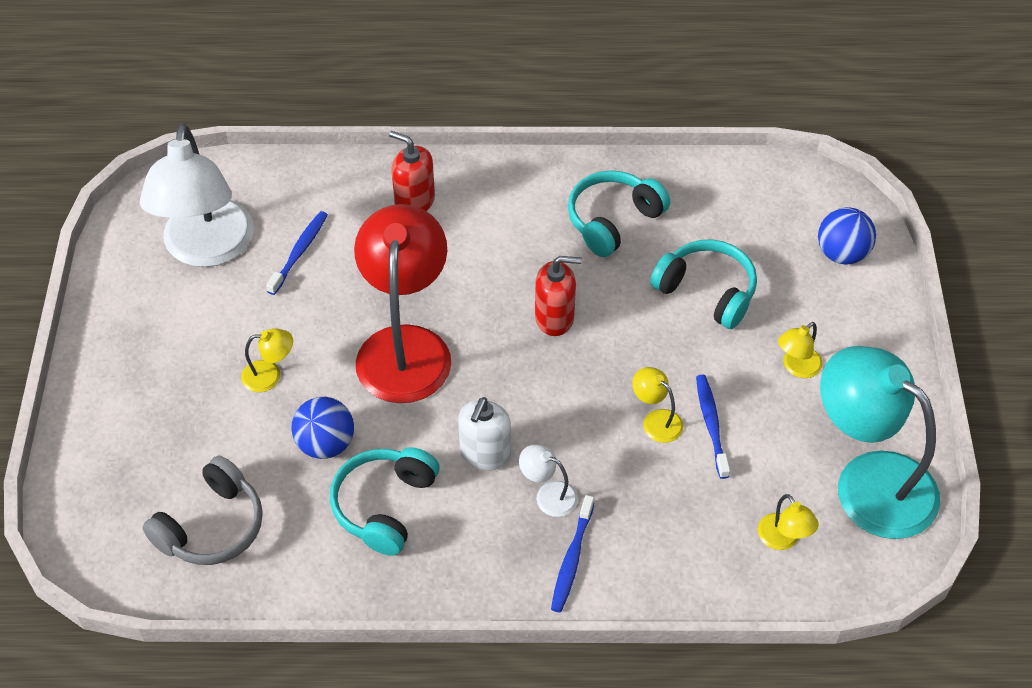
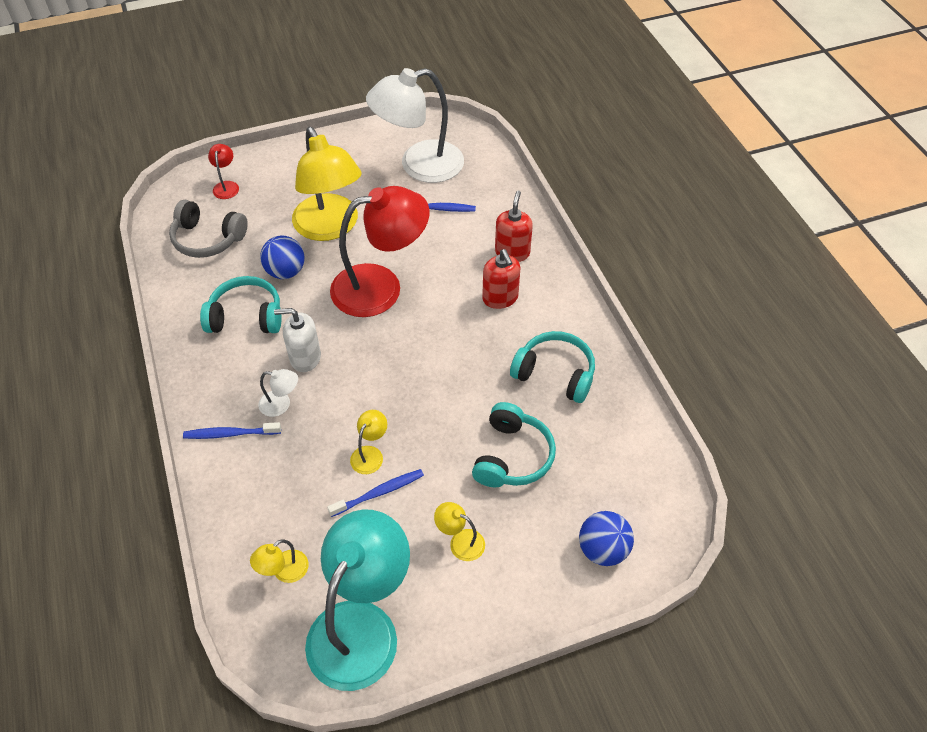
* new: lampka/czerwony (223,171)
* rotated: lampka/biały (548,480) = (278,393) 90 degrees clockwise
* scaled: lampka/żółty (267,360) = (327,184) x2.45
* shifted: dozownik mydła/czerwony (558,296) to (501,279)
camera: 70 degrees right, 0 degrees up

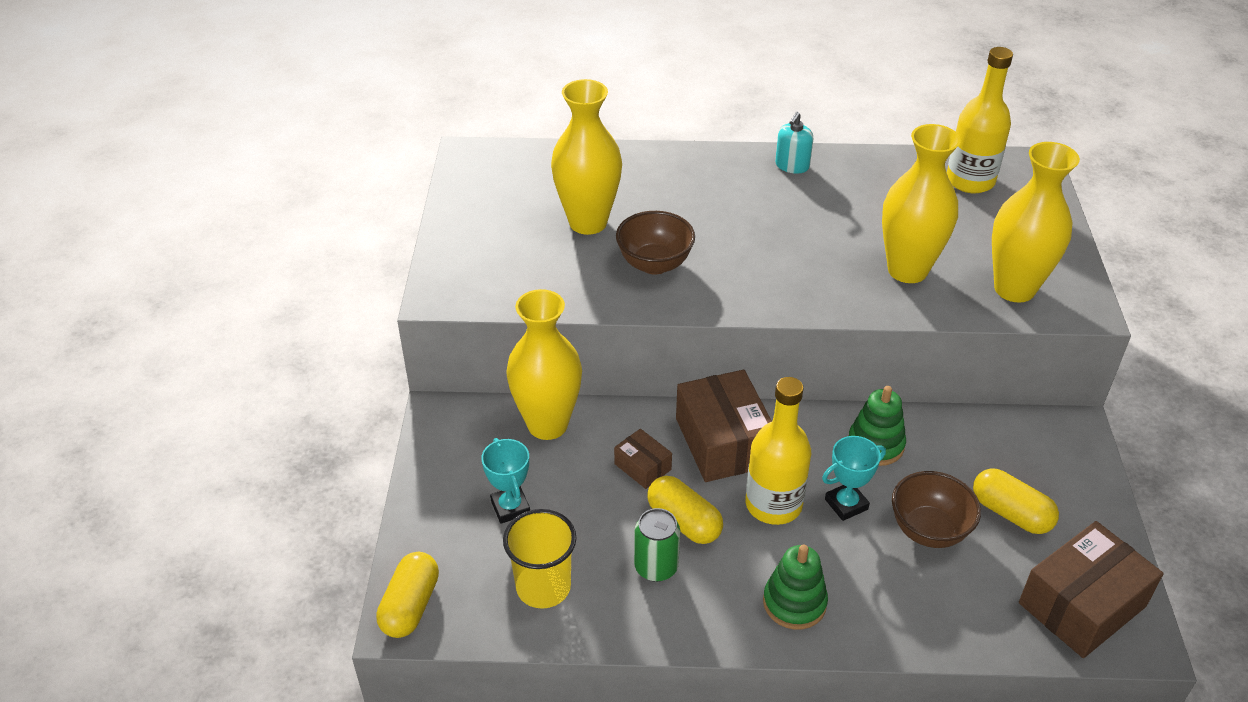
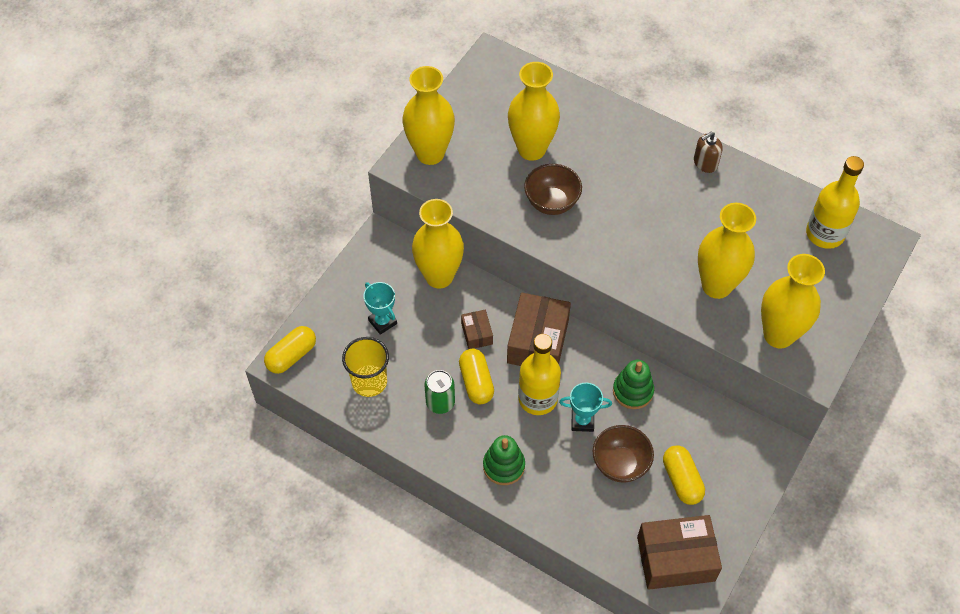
* rotated: puchar/turkusowy (505,481) = (380,308) 45 degrees counterclockwise
* new: wazon/żółty (428,115)
* repainted: dozownik mydła/turkusowy (794,143) to dozownik mydła/brązowy (708,152)
camera: 30 degrees right, 15 degrees up

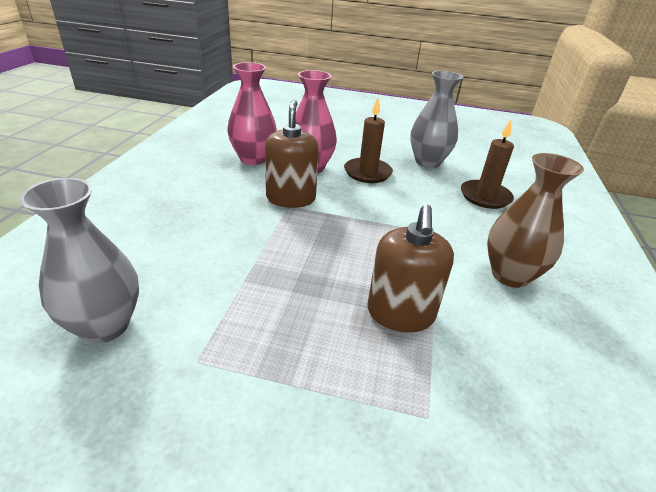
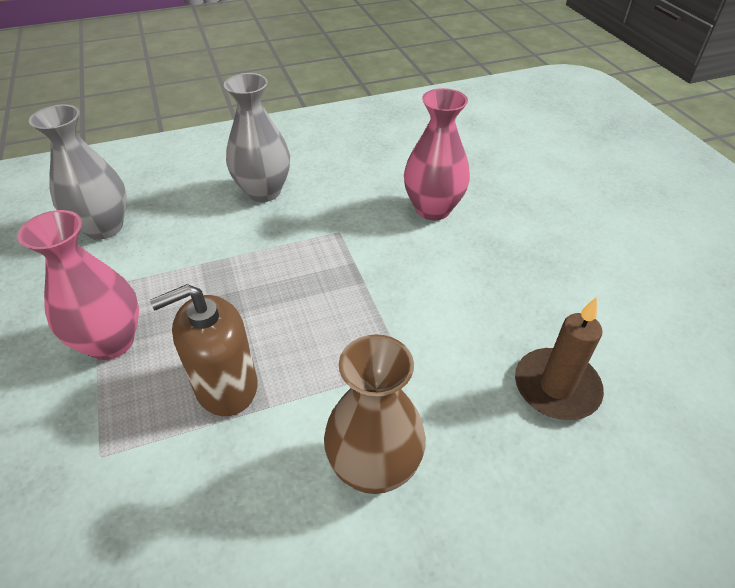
* shifted: wazon/różowy (252,113) to (78,285)
* shifted: wazon/szary (436,119) to (257,137)
* gone: dozownik mydła/brązowy (292,154)
* gone: świeca/brązowy (368,140)
camera: 60 degrees right, 10 degrees up

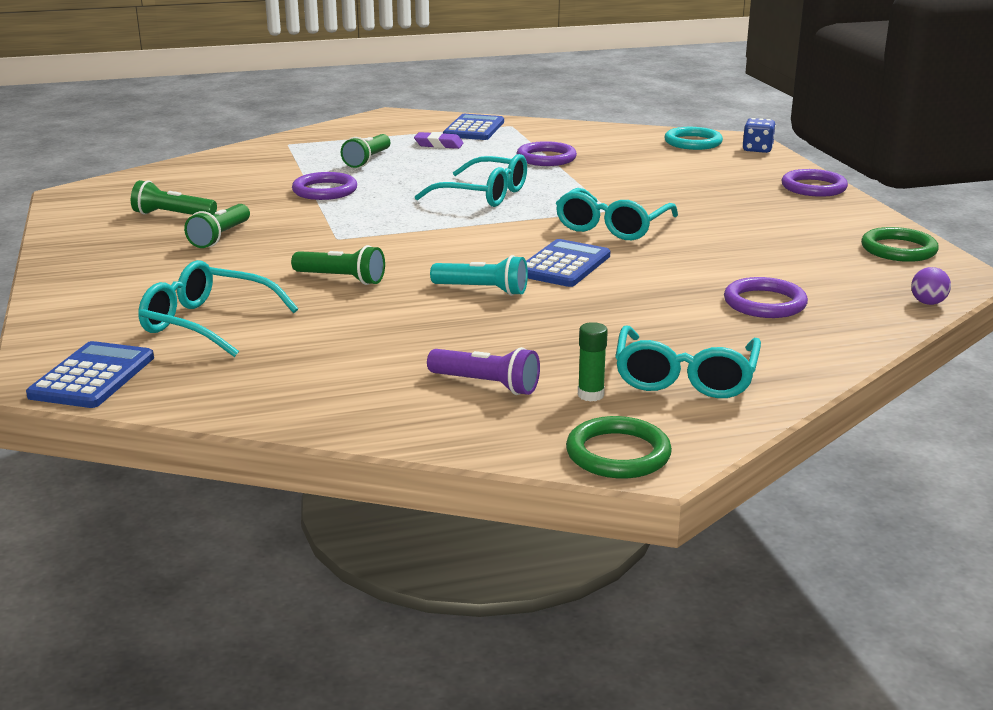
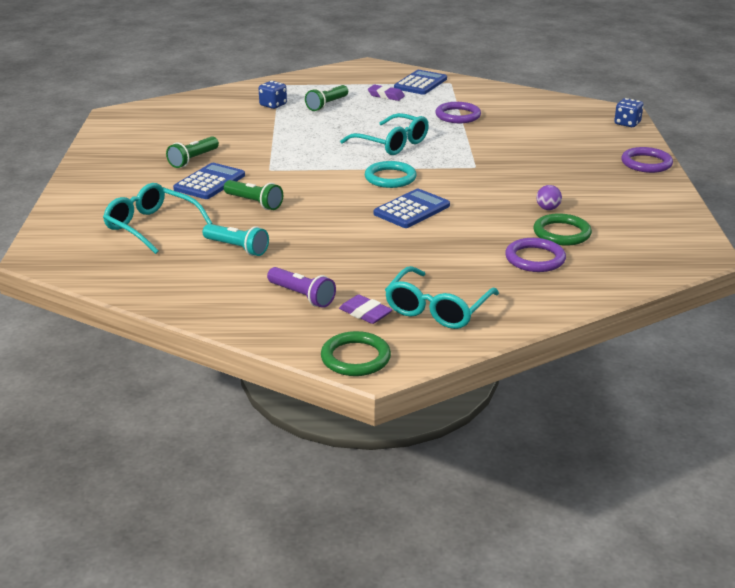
* shifted: kalkulator/niebieski (90,374) to (209,181)
* shifted: latarka/turkusowy (479,275) to (236,240)
* new: kostka do gry/niebieski (273,95)
* swapped: klej w sztyfcie/zielony (593,362) to gumka do mazania/fioletowy (366,309)
* shifted: pierścień/turkusowy (693,138) to (391,174)
* shifted: pierścień/zielony (900,244) to (563,230)
* shifted: piłka/fioletowy (931,286) to (549,197)
* gone: latarka/zielony (174,197)
* gone: pierścień/fioletowy (324,186)
* gone: okulary/turkusowy (617,214)
camera: 15 degrees right, 5 degrees up

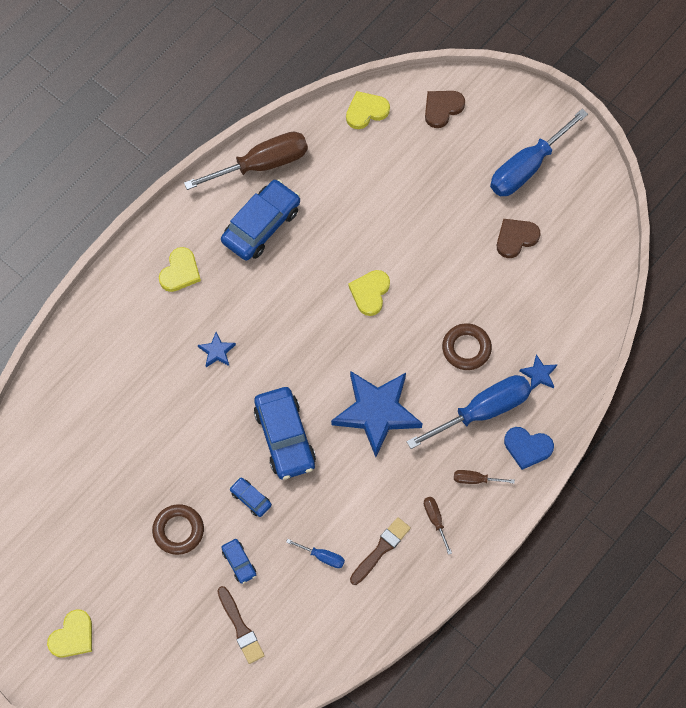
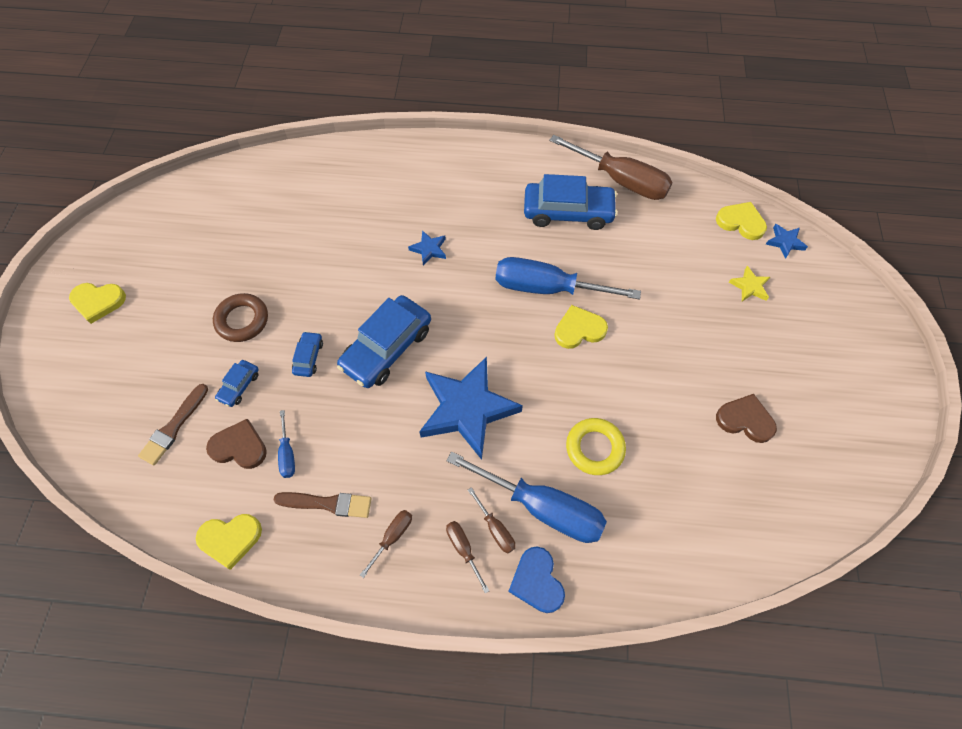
* shifted: serce/żółty (180,269) to (229,542)
* shifted: serce/brązowy (445,109) to (236,444)
* new: śrubokręt/brązowy (491,520)
* shifted: śrubokręt/niebieski (539,152) to (568,278)
* repainted: pierścień/brązowy (467,346) to pierścień/żółty (596,446)
* new: gwiazda/żółty (749,283)
* shifted: gwiazda/niebieski (538,372) to (787,241)
camera: 55 degrees right, 5 degrees down

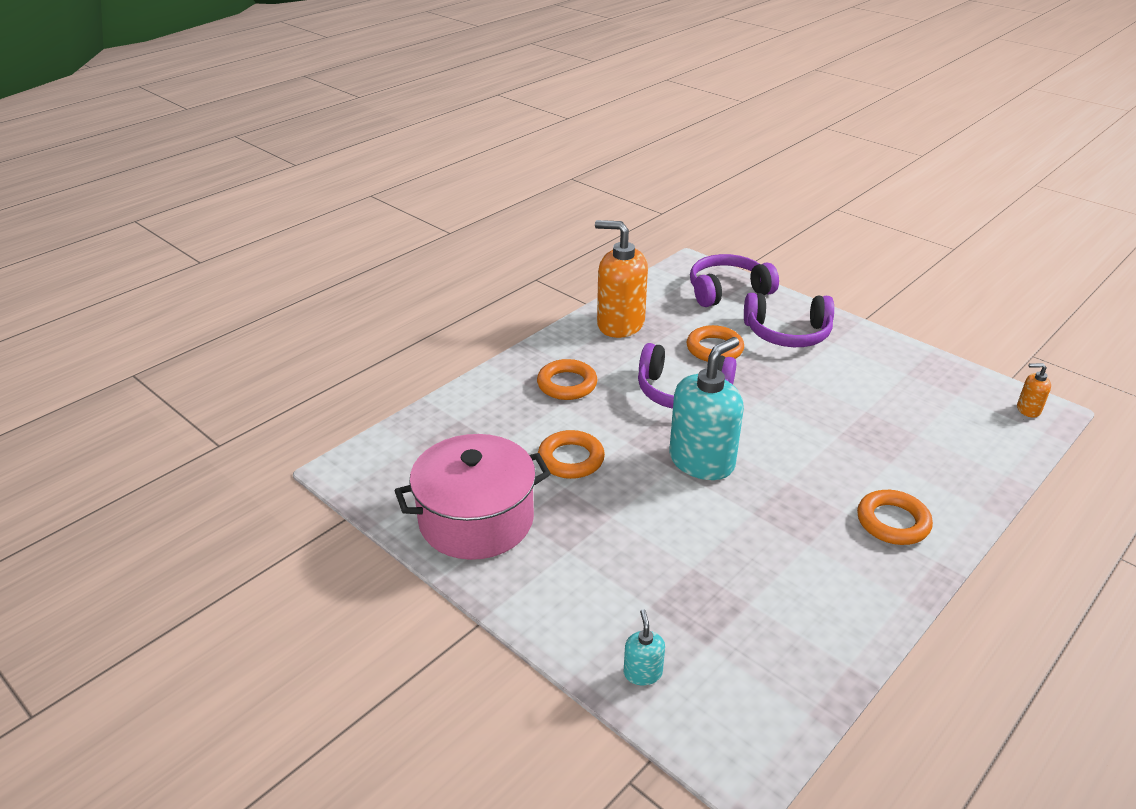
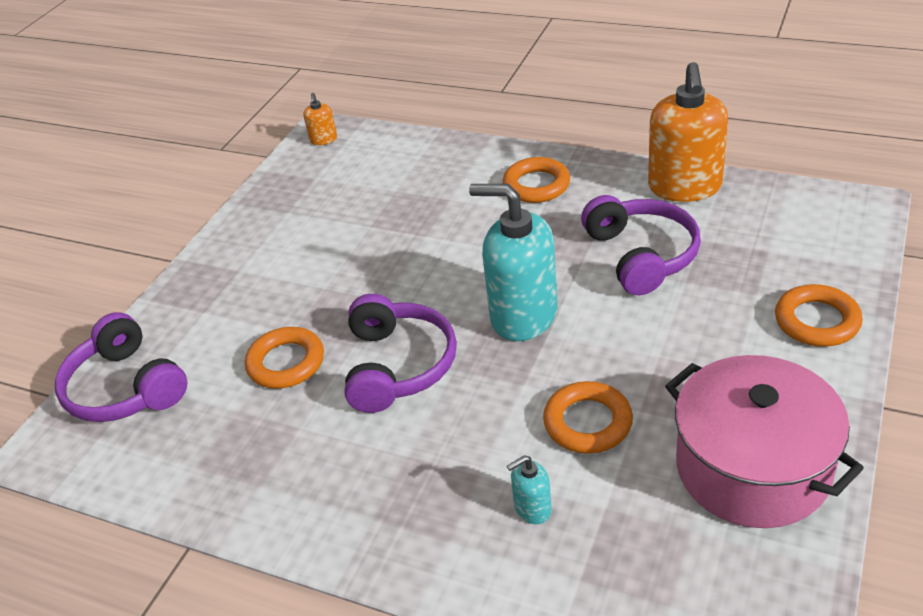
* shifted: dozownik mydła/turkusowy (644,647) to (529,489)
* shifted: słuchawki/fioletowy (789,320) to (641,245)
* shifted: dozownik mydła/pomarańczowy (621,279) to (688,132)
* shifted: pierścień/pomarańczowy (567,379) to (819,315)
camera: 105 degrees left, 5 degrees up

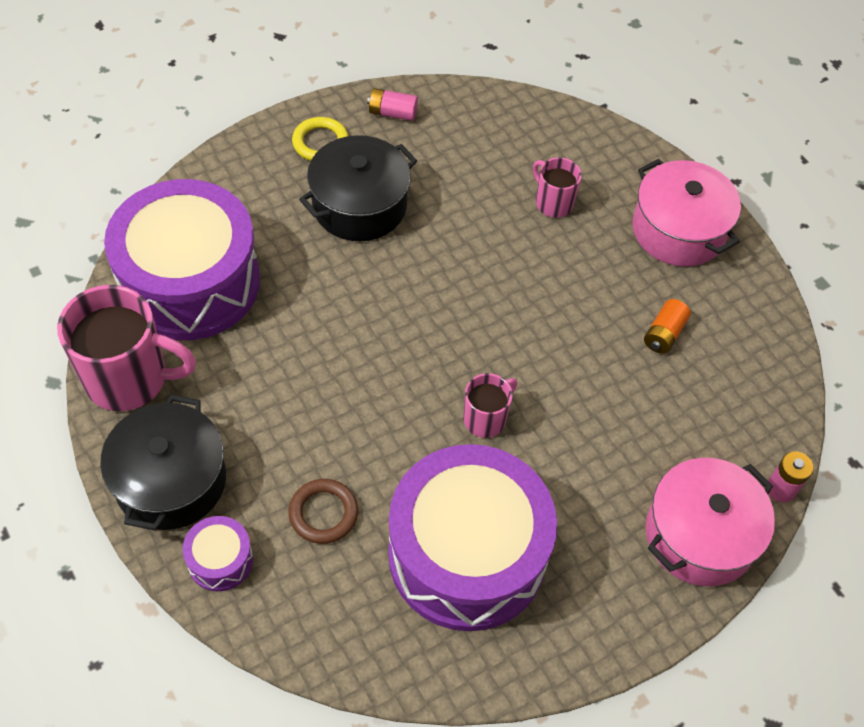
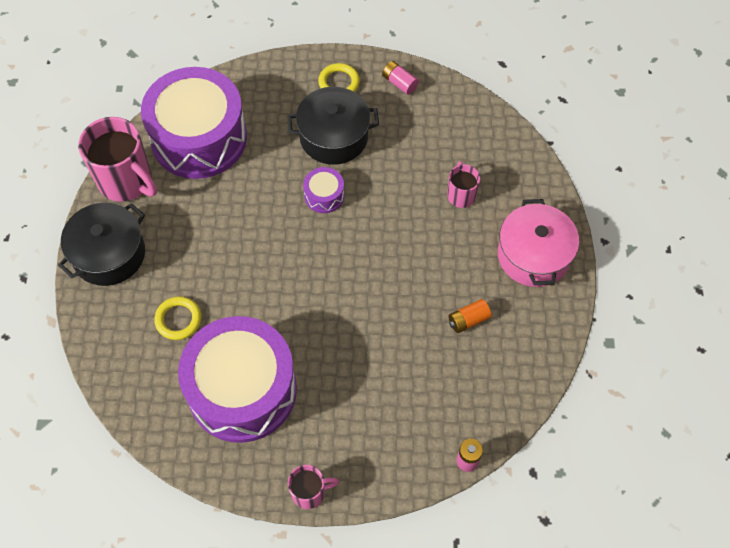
* repainted: pierścień/brązowy (323,511) to pierścień/żółty (177,318)
* shifted: kubek/różowy (490,405) to (313,487)
* shifted: bęben/fioletowy (218,553) to (323,190)
* gone: garnek/różowy (710,522)
camera: 35 degrees right, 5 degrees up

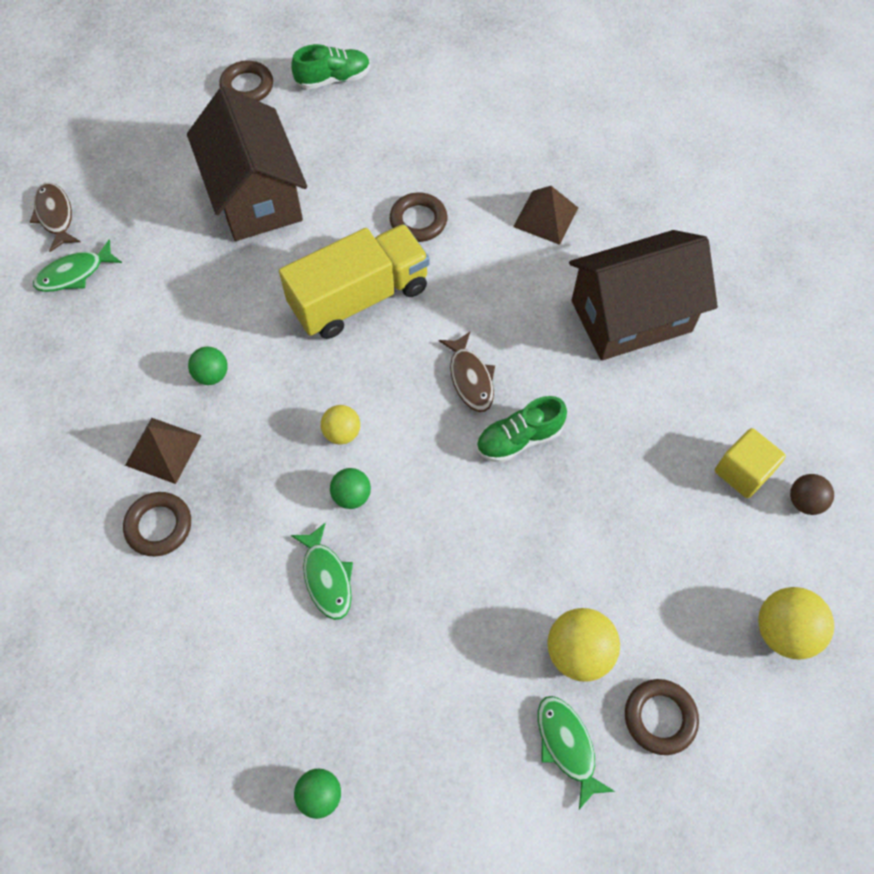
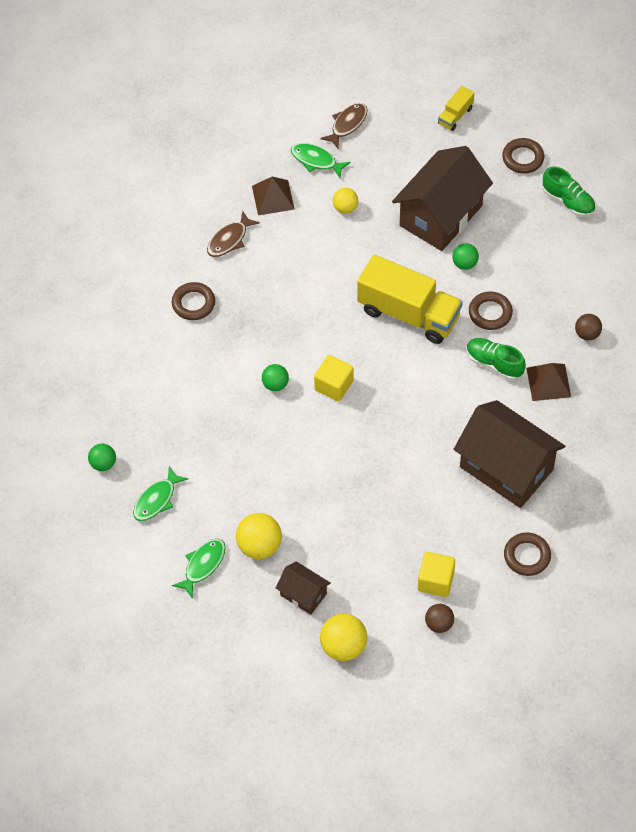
* shifted: ryba/zielony (322,571) to (160,493)
* shifted: ryba/brązowy (467,372) to (233,234)
* shifted: piramida/brązowy (163,451) to (273,196)
* new: domek/brązowy (303,588)
* new: sześcian/żółty (333,378)
* shifted: piłka/żółty (340,425) to (345,201)
* new: ciężarówka/żółty (456,108)
* shifted: piłka/zielony (208,366) to (465,256)
* shifted: but/zielony (522,429) to (496,359)
* shifted: pierścień/brązowy (662,717) to (527,554)
* new: piłka/brązowy (588,327)
camera: 60 degrees right, 5 degrees down

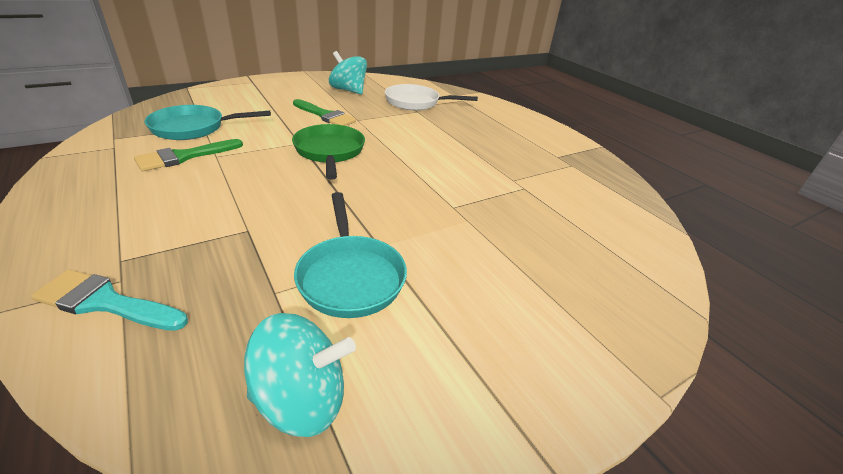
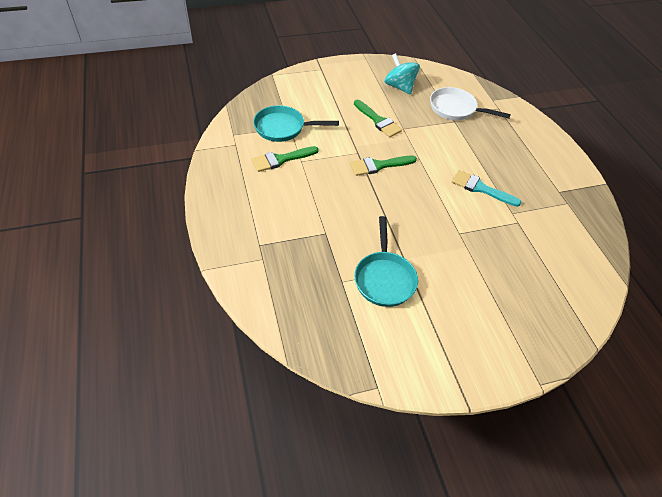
* swapped: patelnia/zielony (328,152) to pędzel/zielony (383,166)
* shifted: pędzel/turkusowy (109,300) to (486,188)
* gone: bączek/turkusowy (300,375)
camera: 15 degrees right, 15 degrees up

